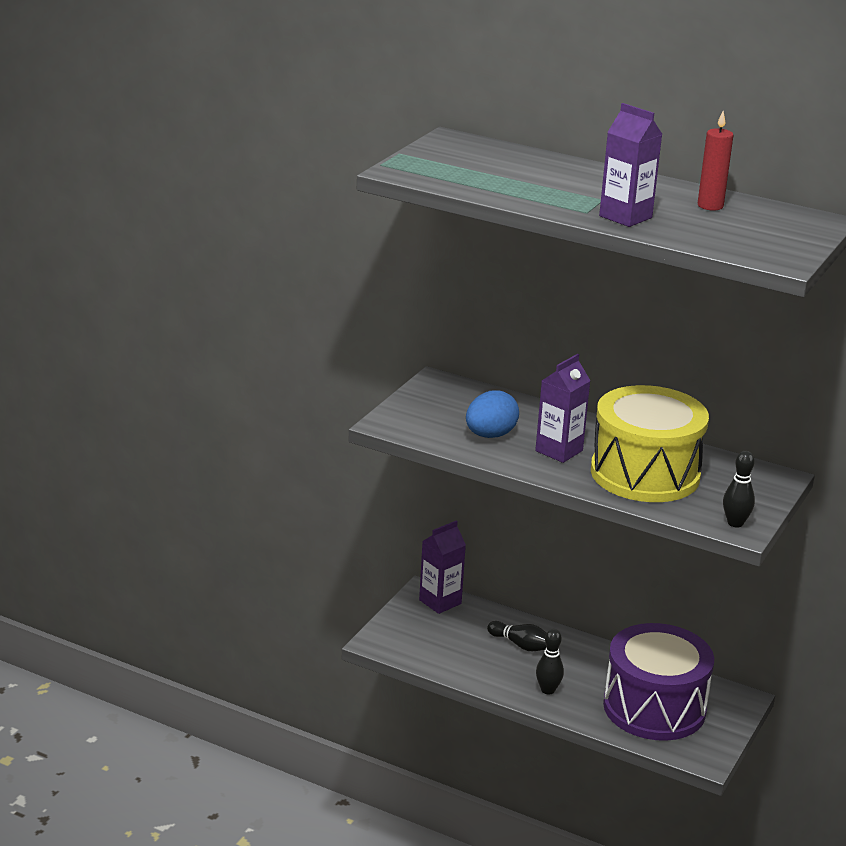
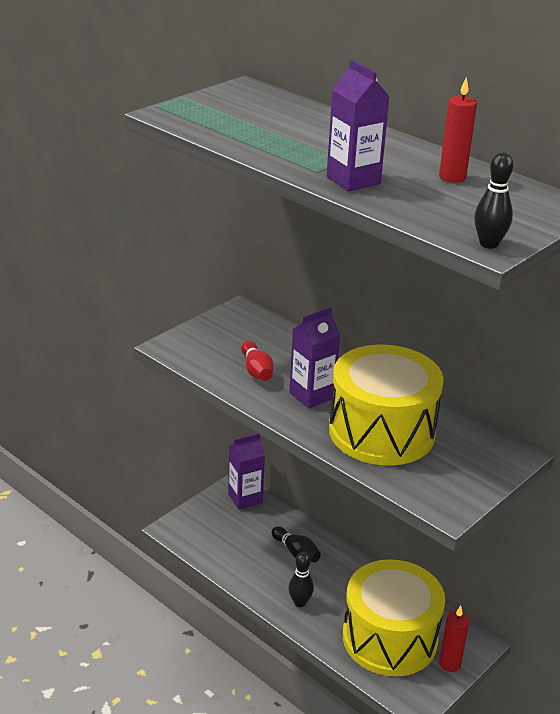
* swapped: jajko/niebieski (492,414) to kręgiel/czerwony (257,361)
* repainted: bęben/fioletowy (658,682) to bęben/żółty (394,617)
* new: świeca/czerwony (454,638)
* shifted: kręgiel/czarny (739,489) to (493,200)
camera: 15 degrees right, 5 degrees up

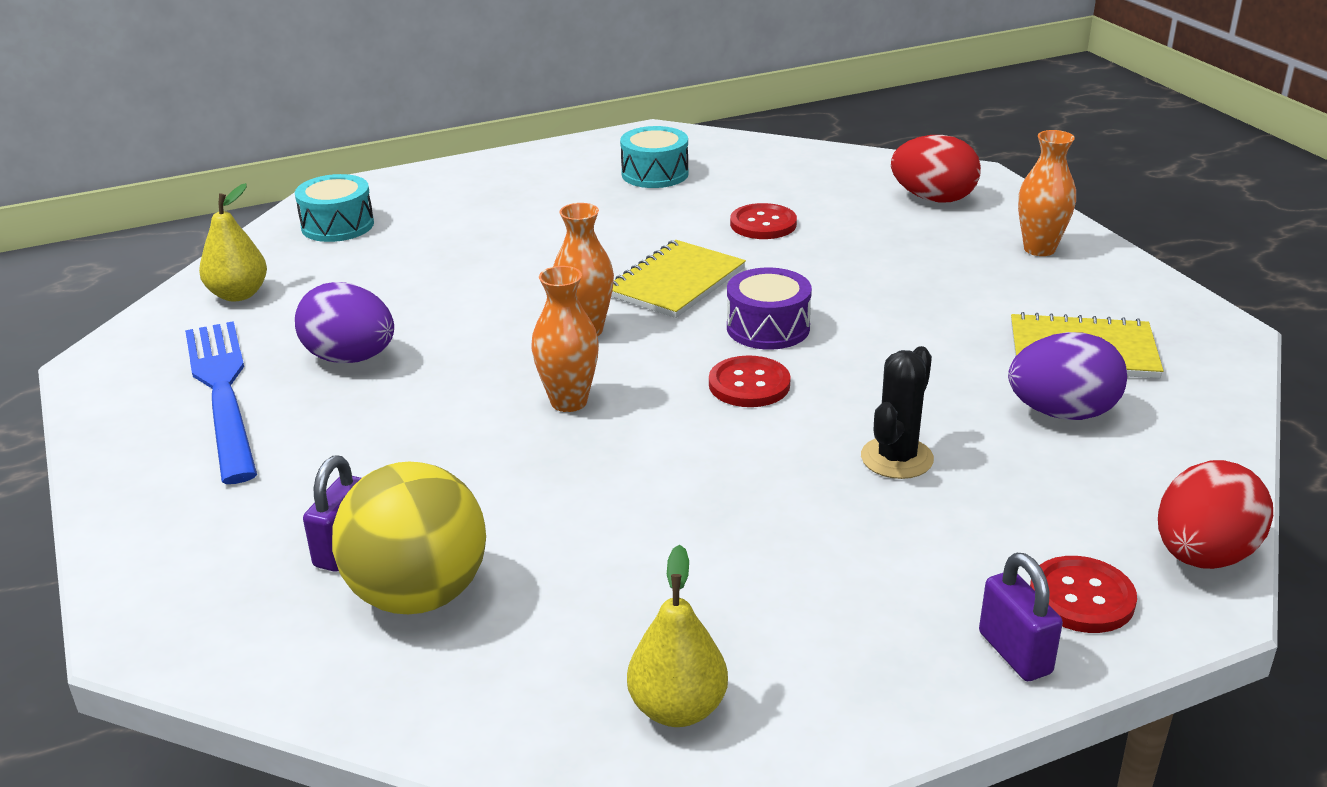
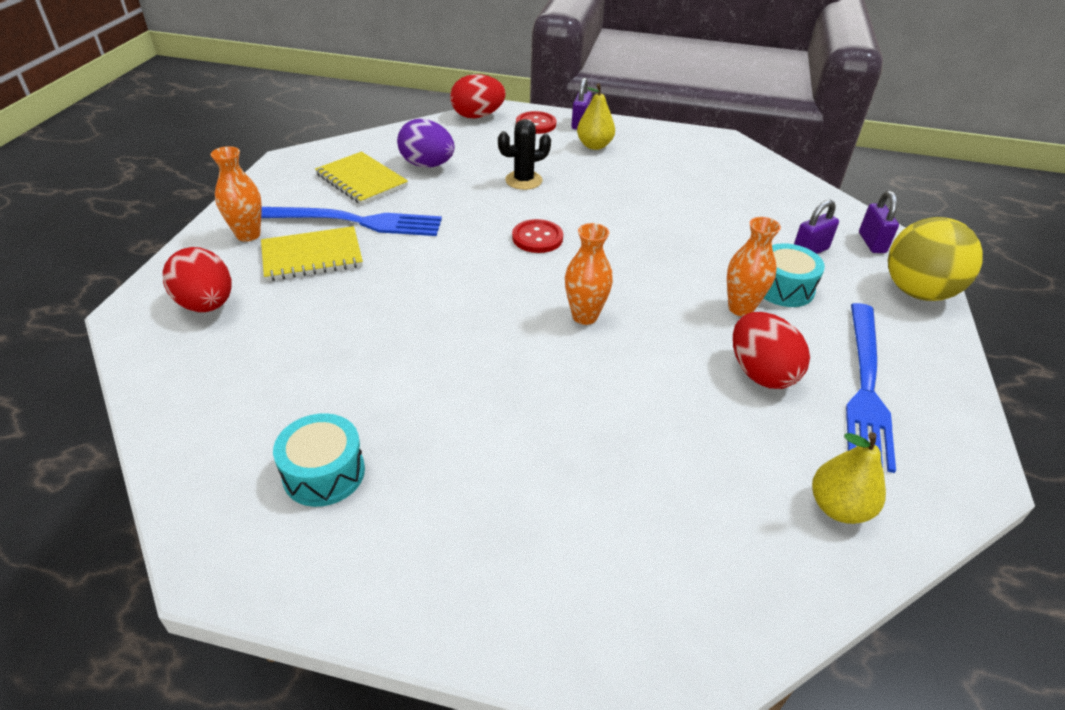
* new: widelec/niebieski (351,221)
* shifted: zeszyt/żółty (678,279) to (312,253)
* shifted: gruszka/żółty (677,636) to (596,116)
* shifted: wazon/pomarańczowy (565,339) to (754,266)
* repainted: jajko/fioletowy (344,322) to jajko/czerwony (771,350)
* shifted: bęben/turkusowy (334,208) to (794,275)
* new: kłódka/fioletowy (879,222)
* shifted: piłka/żółty (409,538) to (935,259)
* gone: bęben/fioletowy (769,309)
* gone: guzik/czerwony (763,221)
camera: 145 degrees left, 10 degrees up

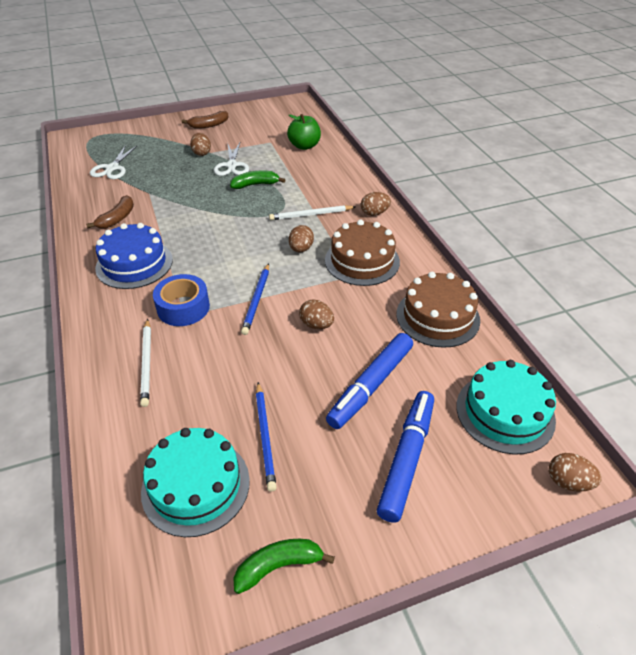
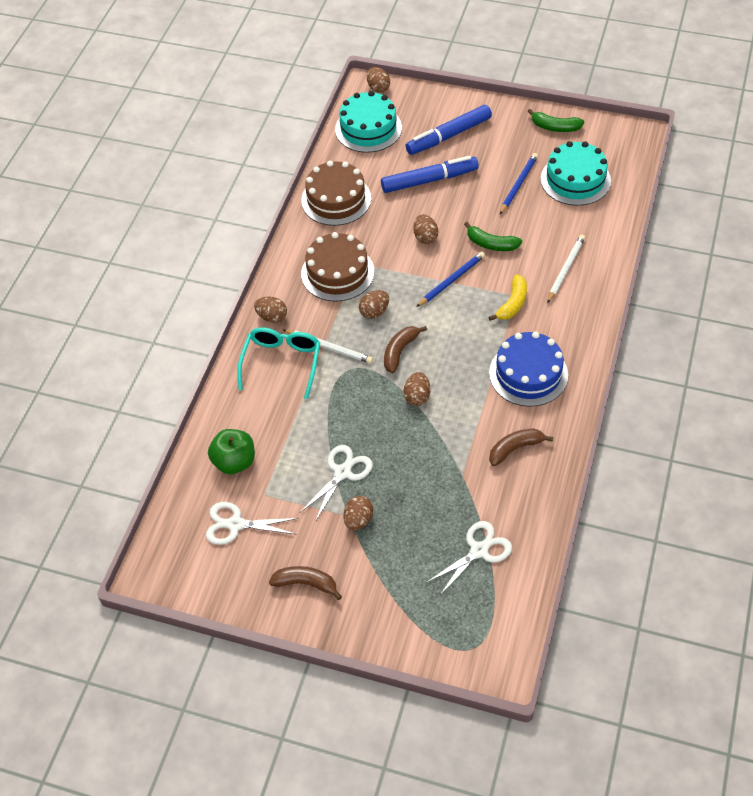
* new: nożyczki/biały (252,523)
* new: okulary/turkusowy (278,363)
* new: banan/brązowy (405,349)
* new: jajko/brązowy (417,389)
* shifted: banan/zielony (257,179) to (493,236)
* swapped: taśma klejąca/niebieski (181,300) to banan/żółty (508,297)
camera: 140 degrees left, 10 degrees up

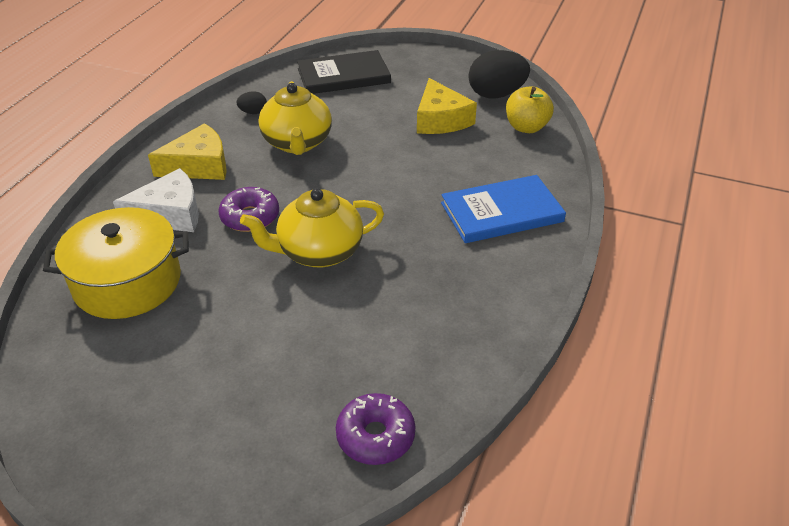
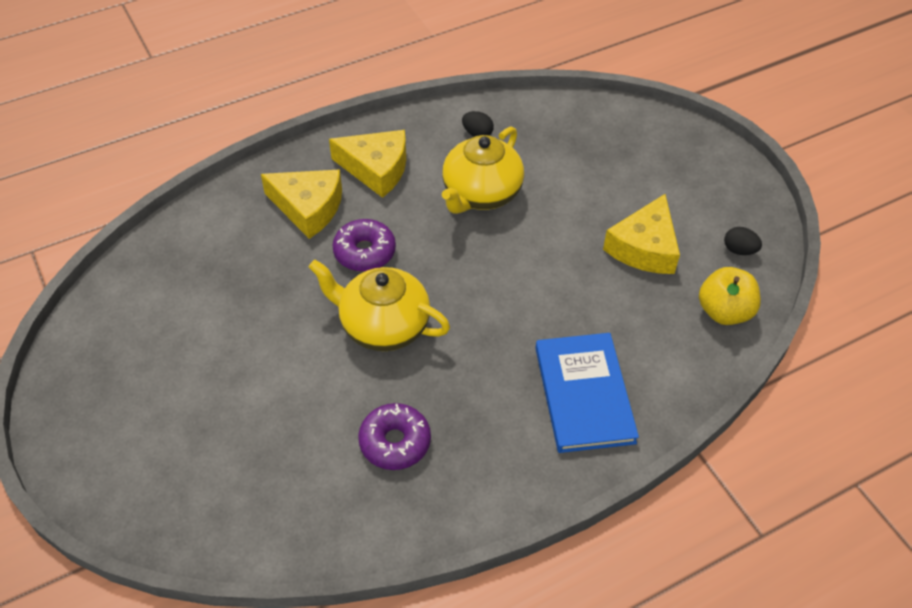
* repainted: ser/biały (156,200) to ser/żółty (301,204)
* shifted: donut/fioletowy (375,429) to (394,436)
* rotated: książka/niebieski (503,209) = (587,393) 60 degrees clockwise
* scaled: jajko/czarny (499,74) = (743,241) x0.47
* gone: garnek/żółty (116,263)
* gone: książka/czarny (344,72)
camera: 40 degrees right, 10 degrees up

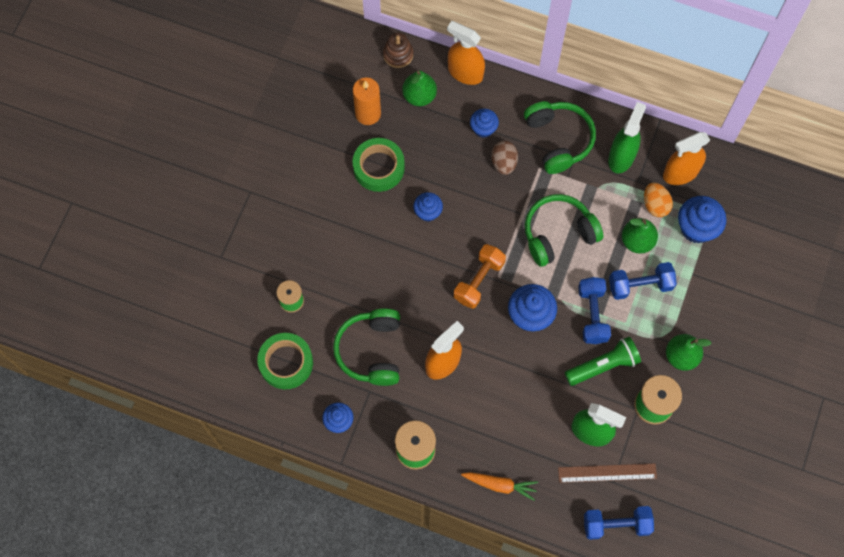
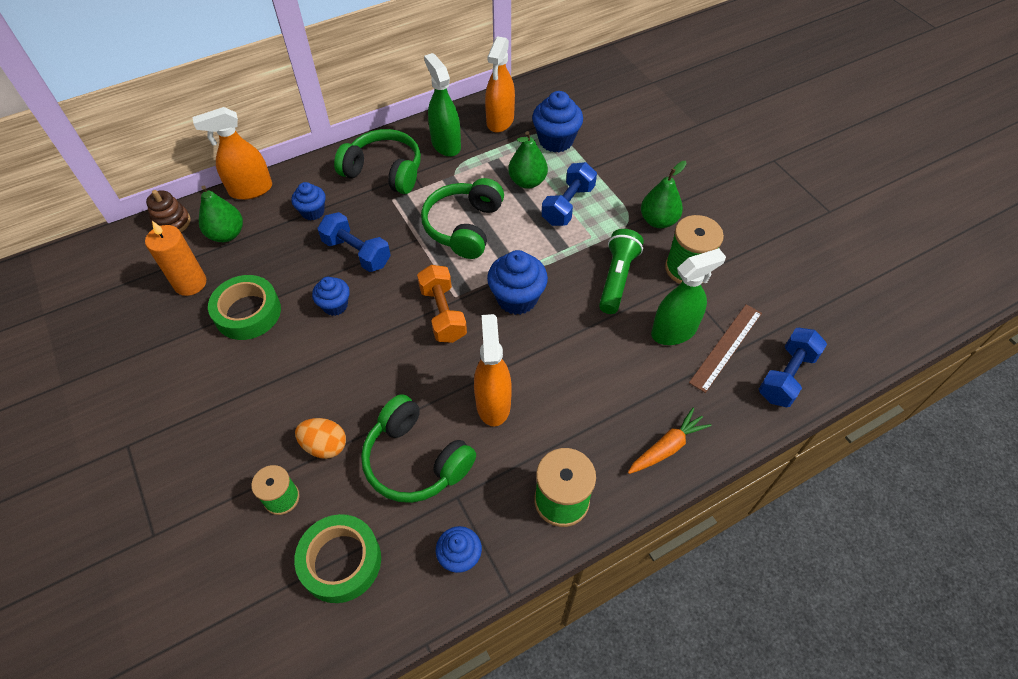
* shifted: jajko/pomarańczowy (658,200) to (320,438)
* shifted: hantel/niebieski (594,310) to (354,242)
* gone: jajko/brązowy (504,158)
camera: 50 degrees left, 15 degrees down

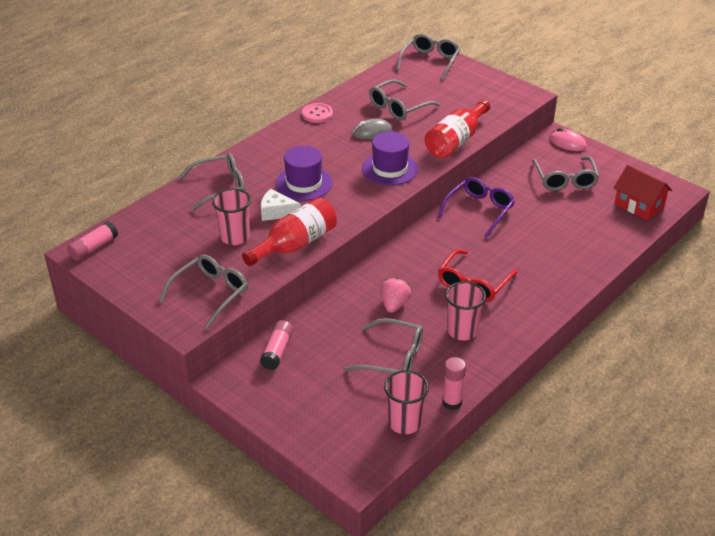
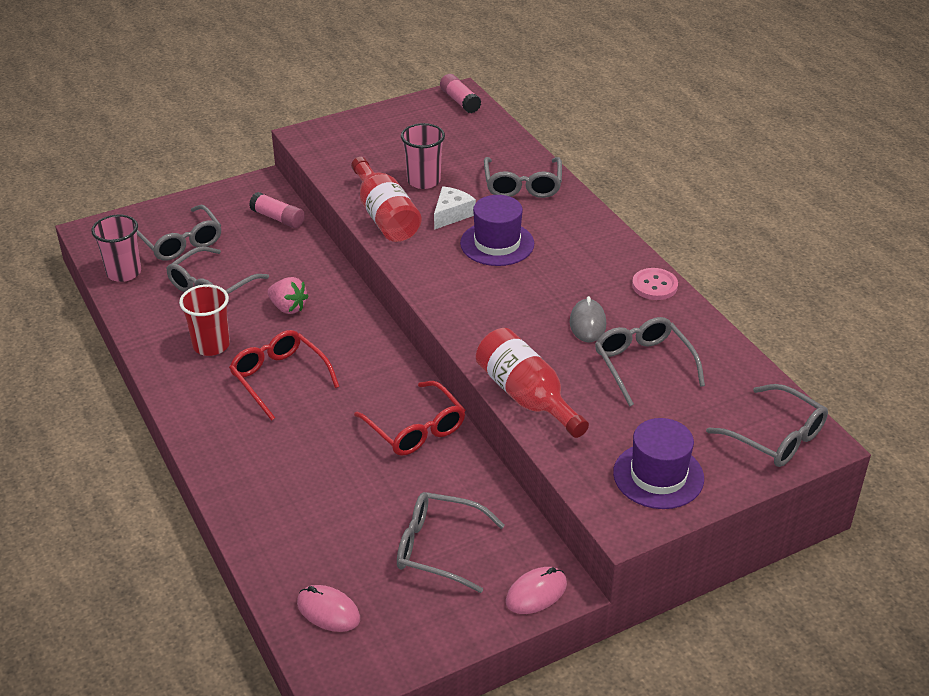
* shifted: okulary/szary (203,291) to (179,233)
* repainted: szklanka/różowy (465,311) to szklanka/czerwony (204,320)
* swapped: domek/czerwony (643,192) to myszka/różowy (328,608)
* repainted: okulary/fioletowy (476,207) to okulary/czerwony (409,418)
* shifted: kapelusz/fioletowy (390,159) to (658,463)
* gone: klej w sztyfcie/różowy (454,383)
camera: 110 degrees right, 0 degrees up

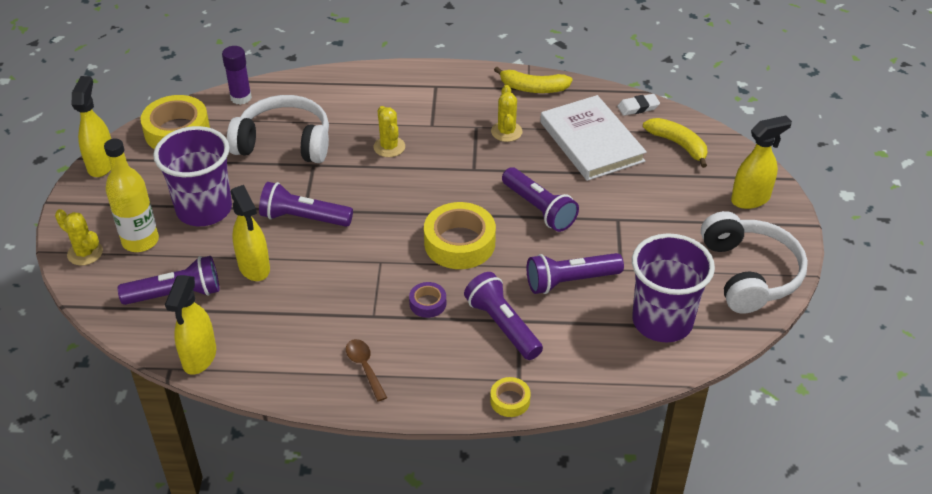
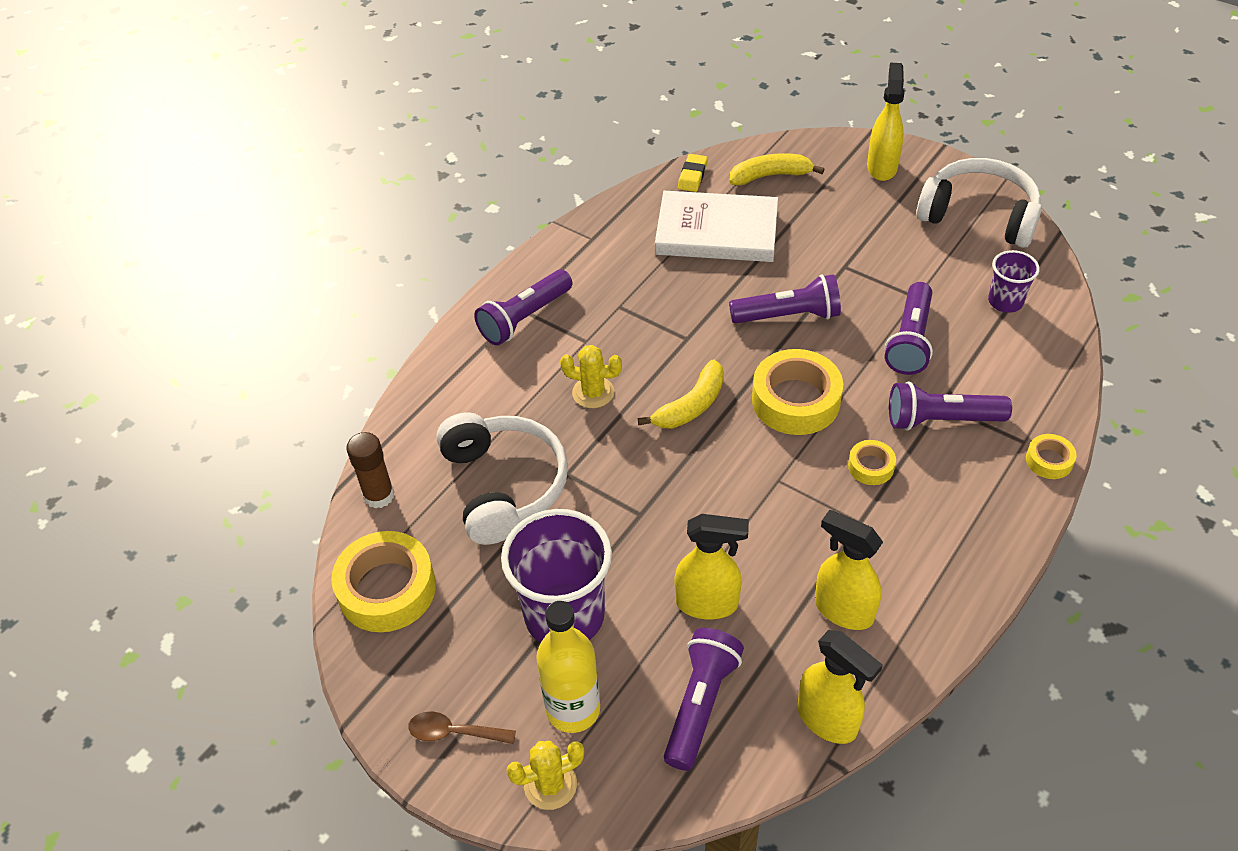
* repainted: klej w sztyfcie/fioletowy (237,75) to klej w sztyfcie/brązowy (370,470)
* shifted: łyżka/brązowy (366,370) to (462,728)
* rotated: słuchawki/biały (278,129) = (502,479) 120 degrees clockwise
* shifted: latarka/fioletowy (306,204) to (523,307)
* shifted: banan/żółty (533,80) to (681,394)
* repainted: gumka do mazania/biały (638,105) to gumka do mazania/żółty (693,173)
* shifted: spryskiwacz/żółty (91,126) to (849,570)
* repainted: taśma klejąca/fioletowy (427,300) to taśma klejąca/żółty (872,462)
* scaled: szklanka/fioletowy (673,287) = (1014,281) x0.52
* gone: kaktus/żółty (506,113)
camera: 55 degrees left, 5 degrees up

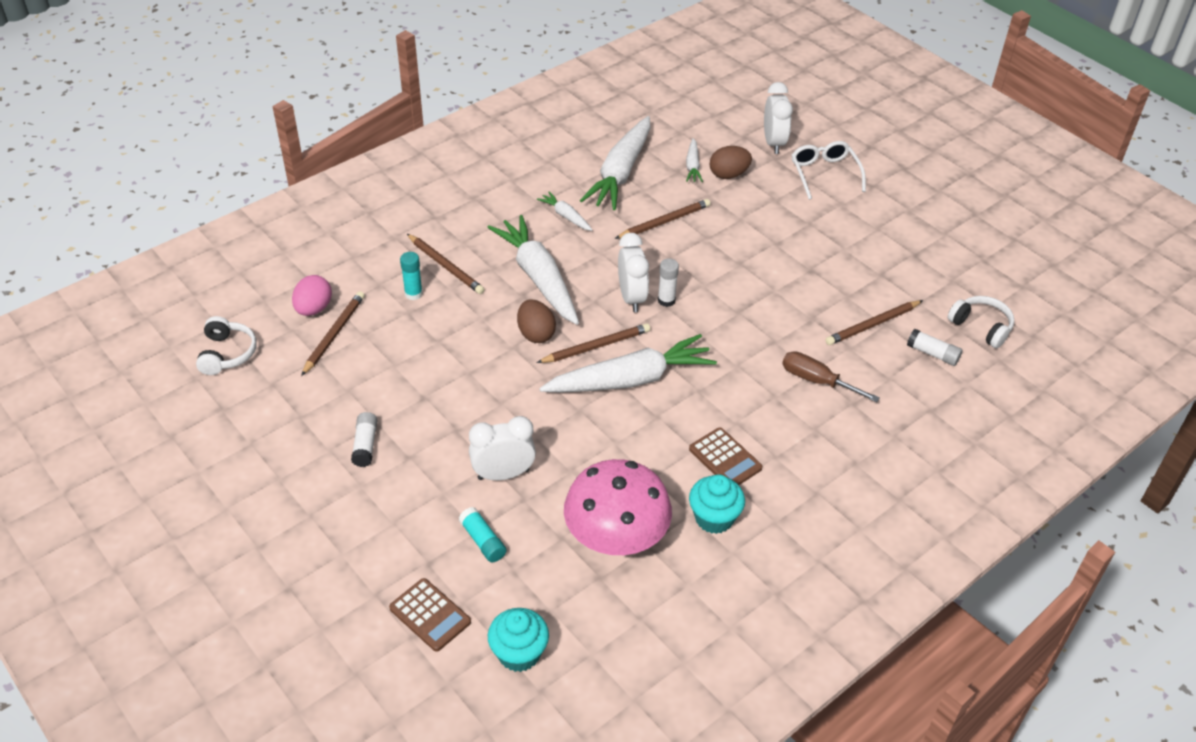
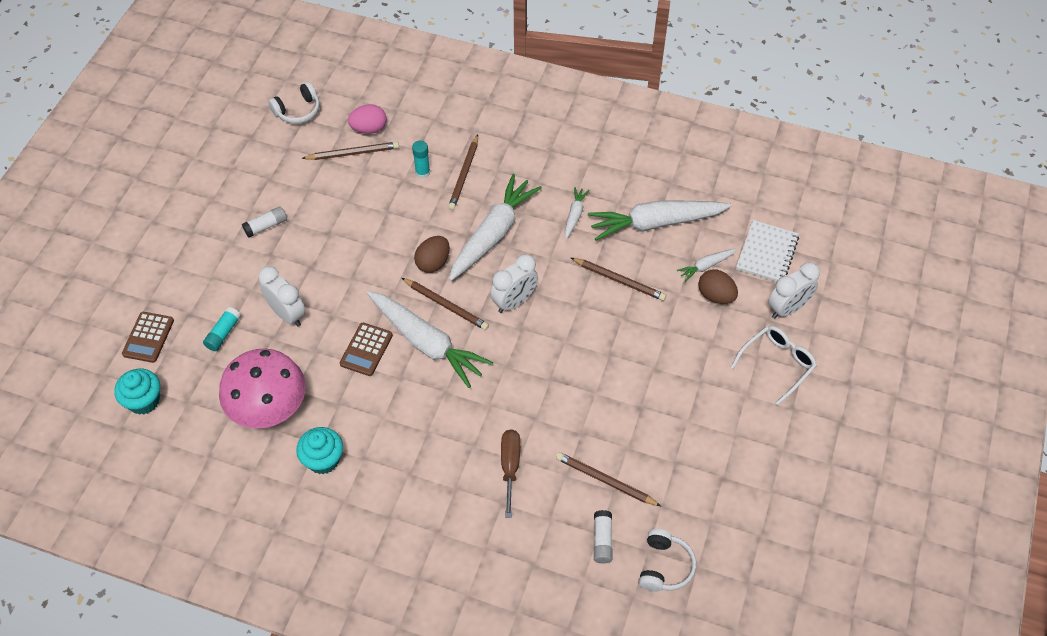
* shifted: kalkulator/brązowy (725,456) to (366,349)
* new: zeszyt/biały (767,251)
* gone: klej w sztyfcie/biały (668,282)
camera: 60 degrees right, 10 degrees up

